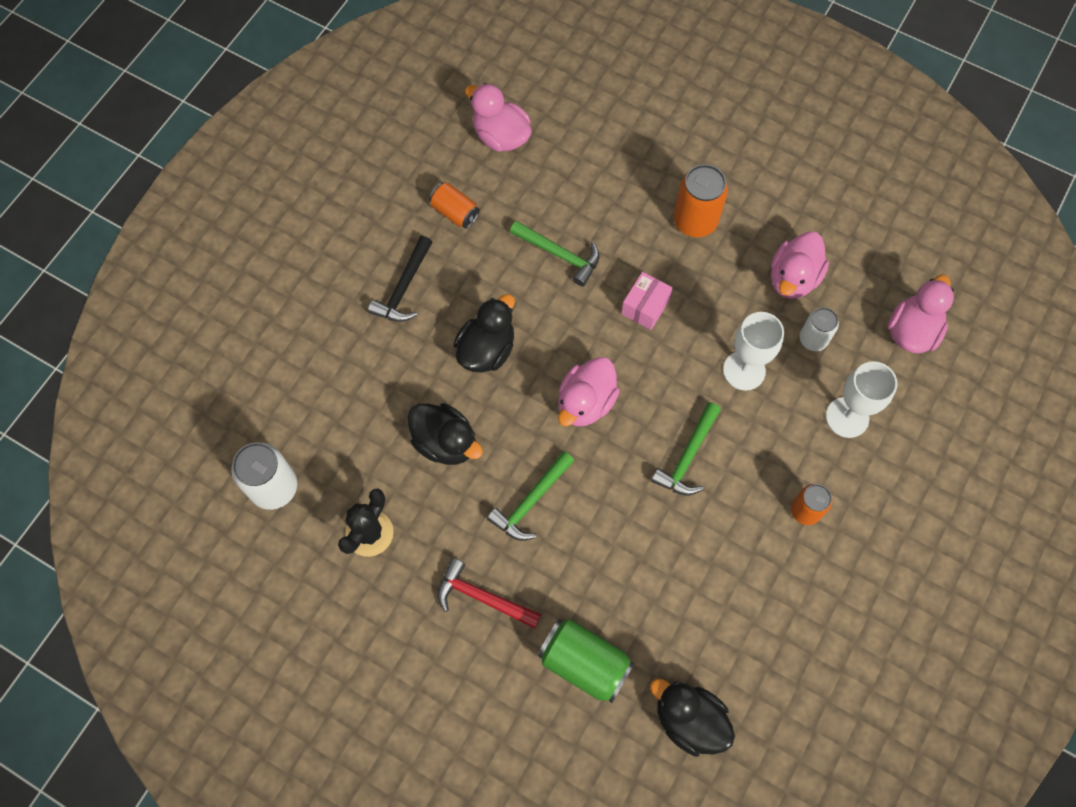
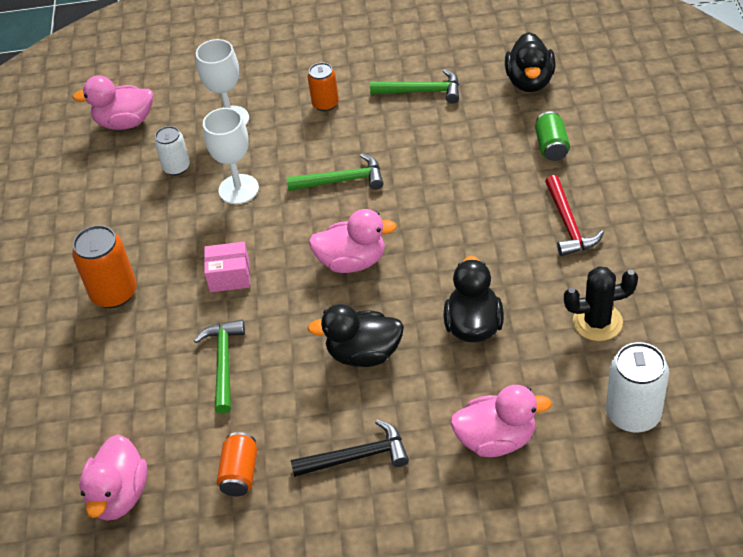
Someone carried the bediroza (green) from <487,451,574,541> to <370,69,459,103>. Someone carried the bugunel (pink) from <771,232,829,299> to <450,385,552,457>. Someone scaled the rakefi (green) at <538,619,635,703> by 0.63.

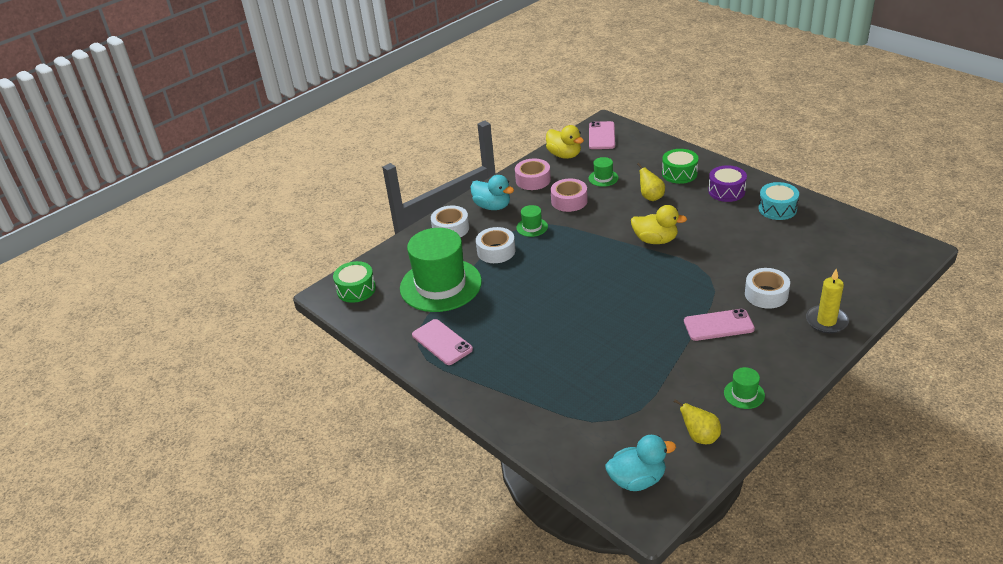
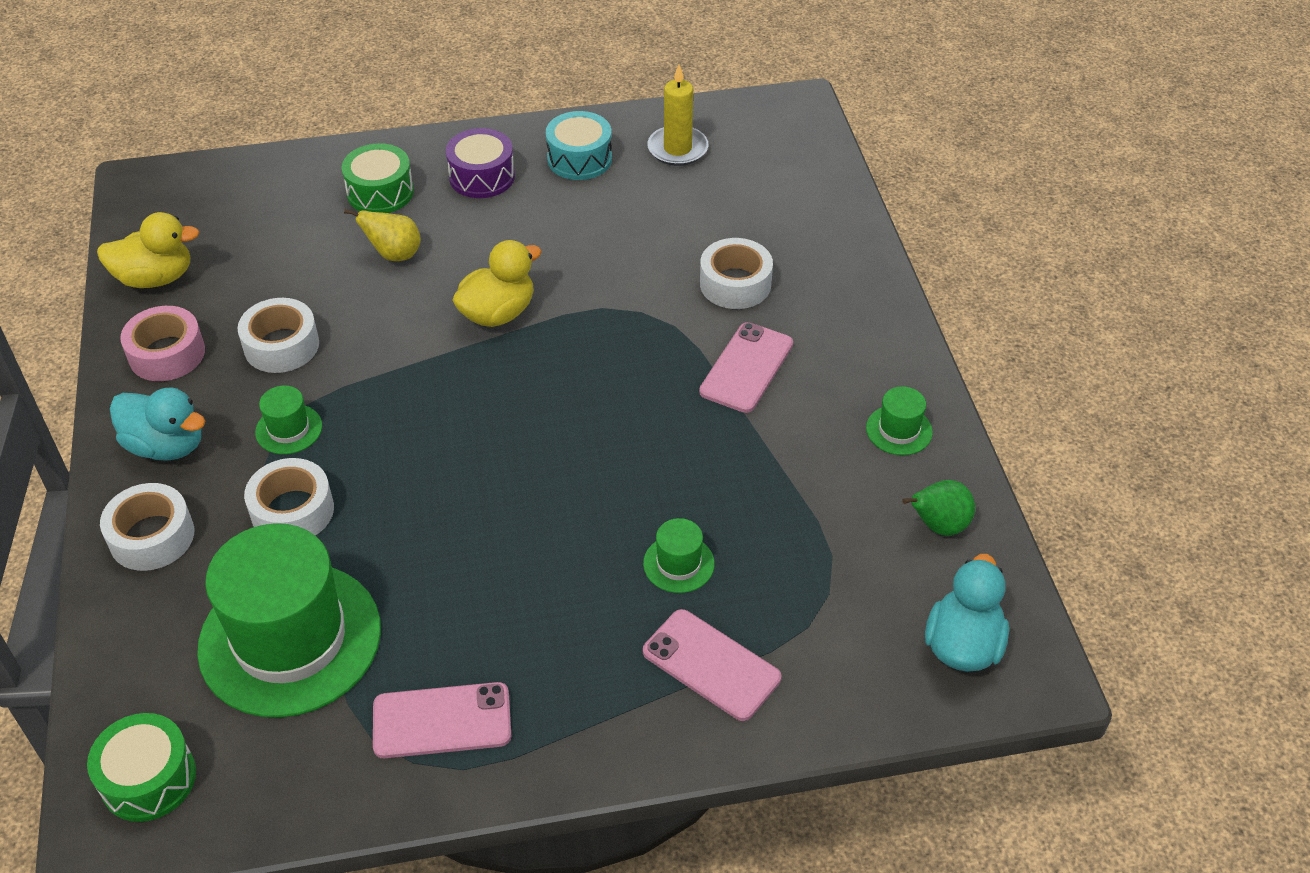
Someone rotated the bugunel (turquoise) at <471,175,514,210> by 45 degrees clockwise. Someone repainted the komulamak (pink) at <551,179,588,212>, which became the komulamak (white) at <237,298,319,373>. Someone carried the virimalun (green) from <589,157,618,187> to <643,518,715,593>. Someone carried the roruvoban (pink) from <589,121,615,149> to <643,609,781,721>. Someone carried the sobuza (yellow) from <806,268,849,333> to <647,64,709,166>. Someone repainted the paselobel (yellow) at <674,399,721,444>, which became the paselobel (green) at <902,480,975,536>.

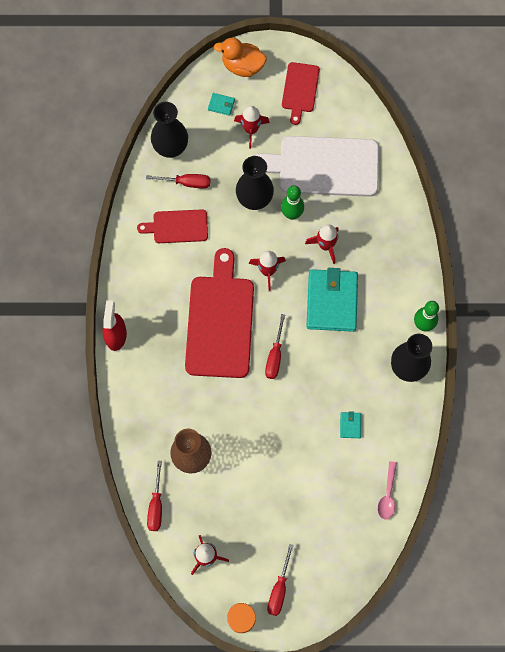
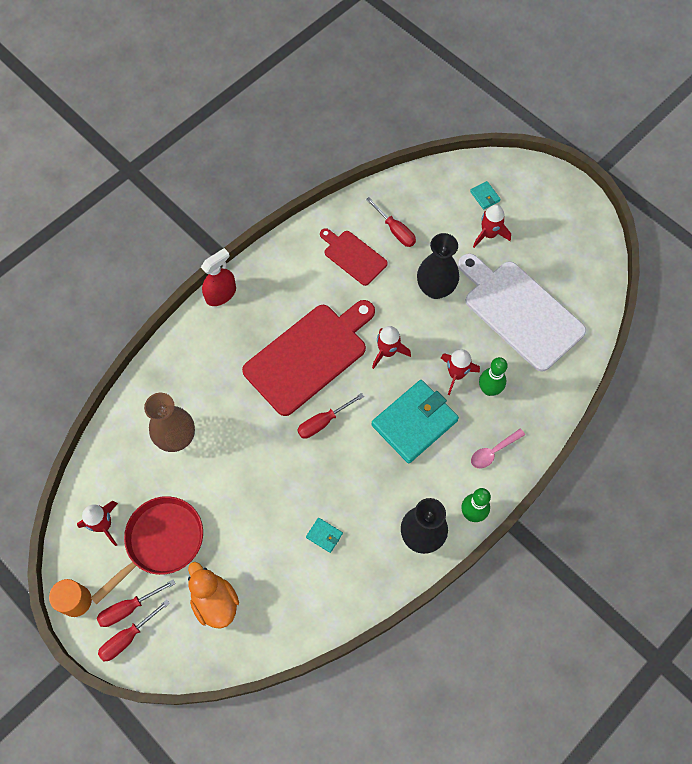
Someone put down the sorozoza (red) at <91,496,203,604>. Someone carried the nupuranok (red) from <147,461,162,531> to <98,599,170,662>. Someone carried the bugunel (orange) from <214,38,267,77> to <188,562,239,629>. Someone rotated the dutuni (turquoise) at <340,411,361,438> by 75 degrees clockwise. Someone carried the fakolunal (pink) from <378,461,397,520> to <471,429,525,469>. Someone carried the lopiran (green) from <281,185,304,220> to <479,357,508,396>. Someone took away the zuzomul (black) at <151,102,188,158>. Someone took away the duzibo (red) at <282,62,320,125>.

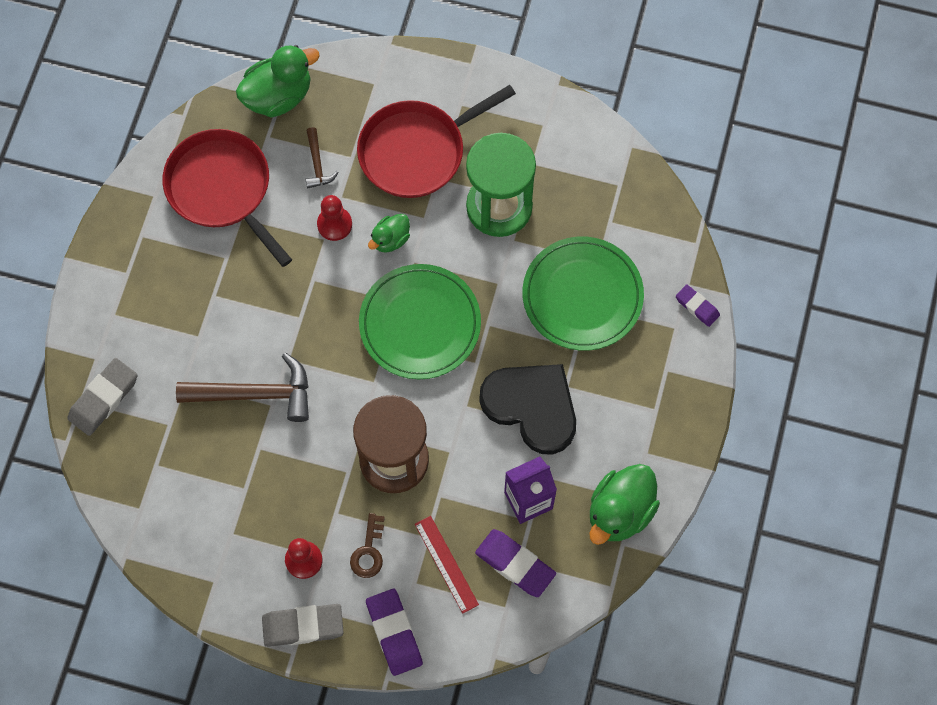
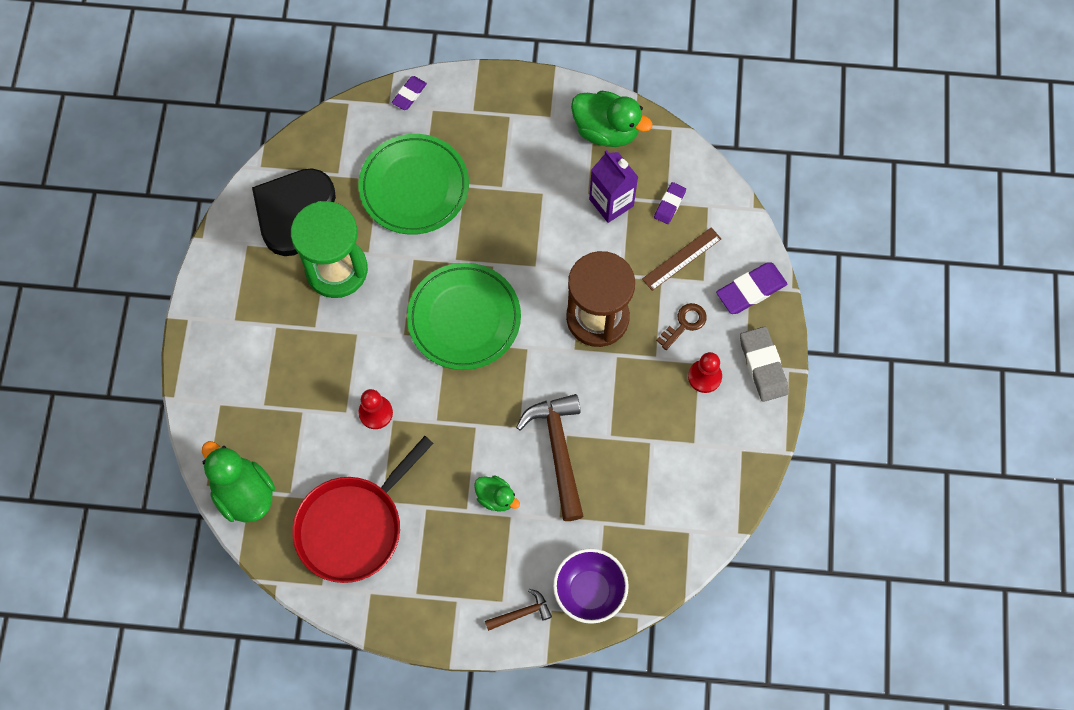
Someone carried the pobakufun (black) from <479,364,576,455> to <252,168,336,256>. Someone carried the bugunel (green) from <368,214,410,253> to <474,476,520,512>. Someone carried the bediroza (brown) from <306,127,338,188> to <485,589,552,631>. Someone swapped the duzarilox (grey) at <67,358,137,436> for the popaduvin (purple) at <553,548,629,624>. Someone repainted the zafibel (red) at <415,516,479,613>, which became the zafibel (brown) at <642,227,721,291>. Someone scaled the duzarilox (purple) at <475,529,556,597> by 0.60. Someone rotated the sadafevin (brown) at <350,513,385,578> by 45 degrees counterclockwise. Someone took away the sorozoza (red) at <357,85,516,198>.

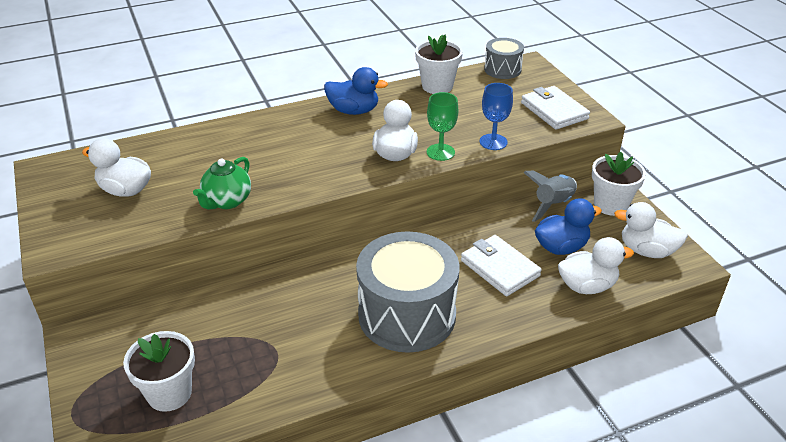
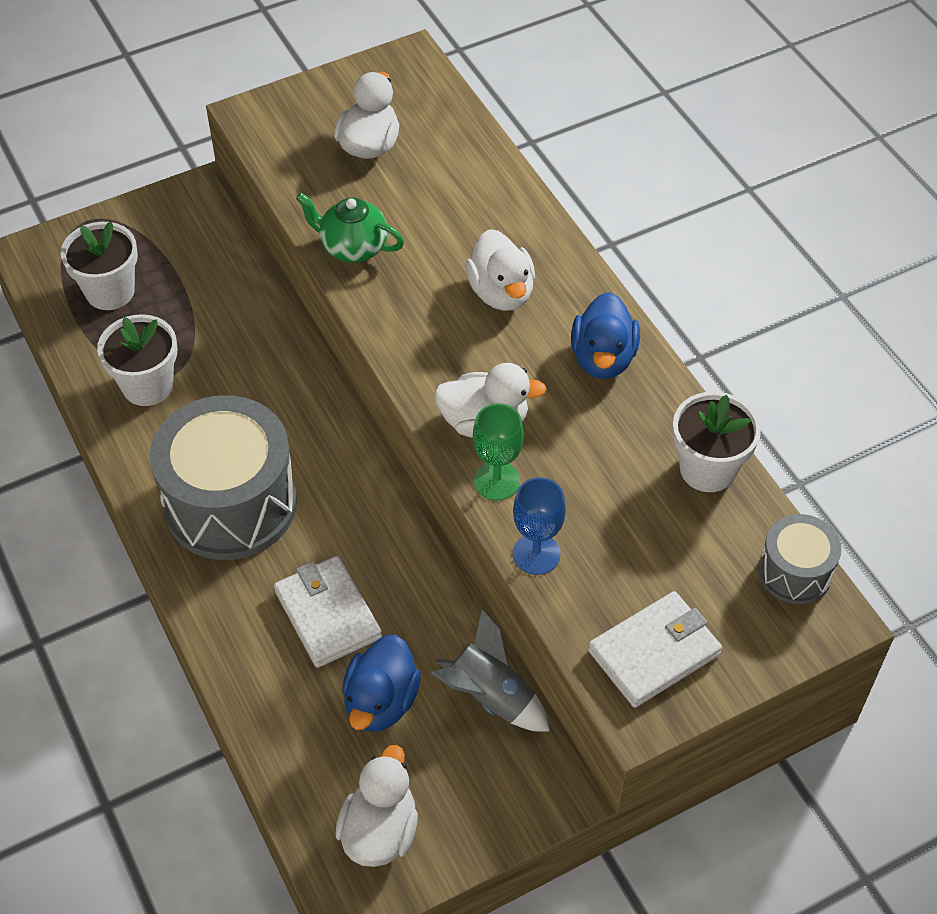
Someone carried the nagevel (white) from <592,152,646,216> to <97,314,177,406>. Someone rotated the dutuni (white) at <461,235,542,296> by 75 degrees counterclockwise. Someone rotated the bugunel (blue) at <535,198,602,255> by 45 degrees clockwise. Someone carried the bugunel (white) from <558,237,634,294> to <466,229,535,311>.

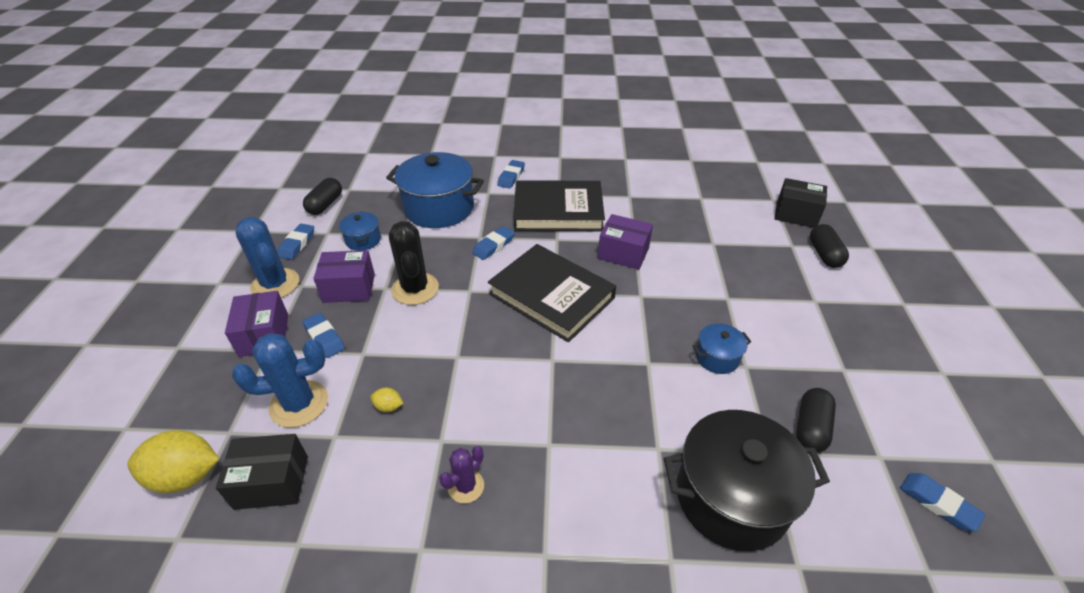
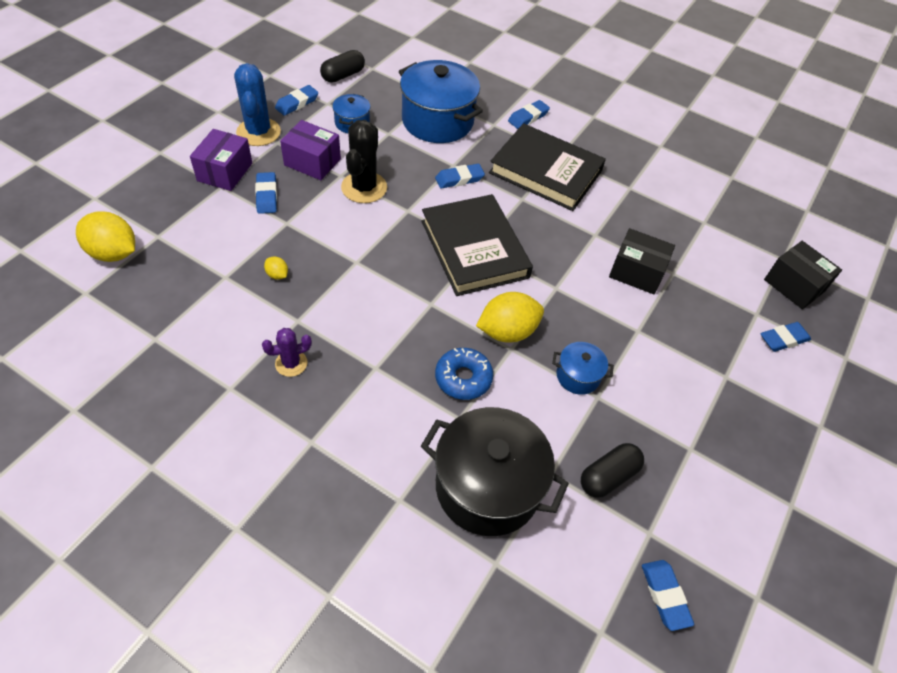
Someone put down the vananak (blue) at <435,348,493,400>. Someone put down the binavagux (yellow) at <476,292,544,343>. Someone carried the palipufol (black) from <216,434,308,510> to <609,228,675,294>. Someone swapped the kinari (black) at <810,224,849,268> for the duzarilox (blue) at <761,322,811,352>. Someone took away the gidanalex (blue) at <232,333,328,428>. Someone took away the palipufol (purple) at <598,214,653,270>.

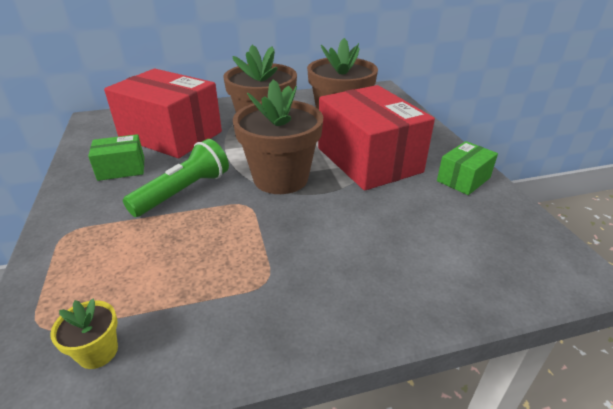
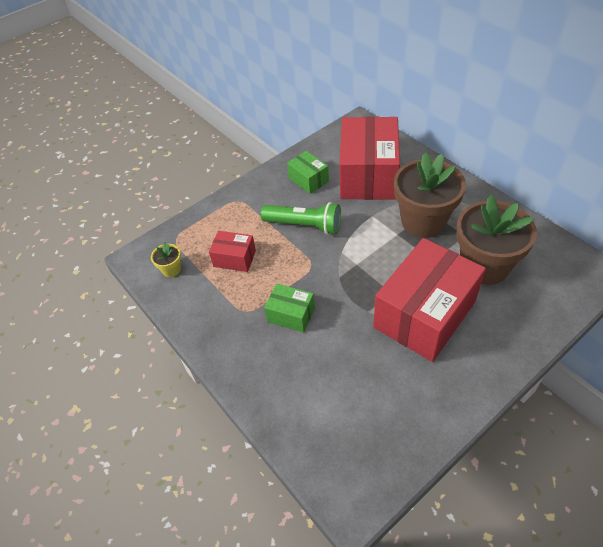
Someone put down the palipufol (red) at <209,231,256,272>. Someone carried the palipufol (green) from <437,141,498,195> to <264,283,315,332>. Someone took away the nagevel (brown) at <233,79,323,194>.

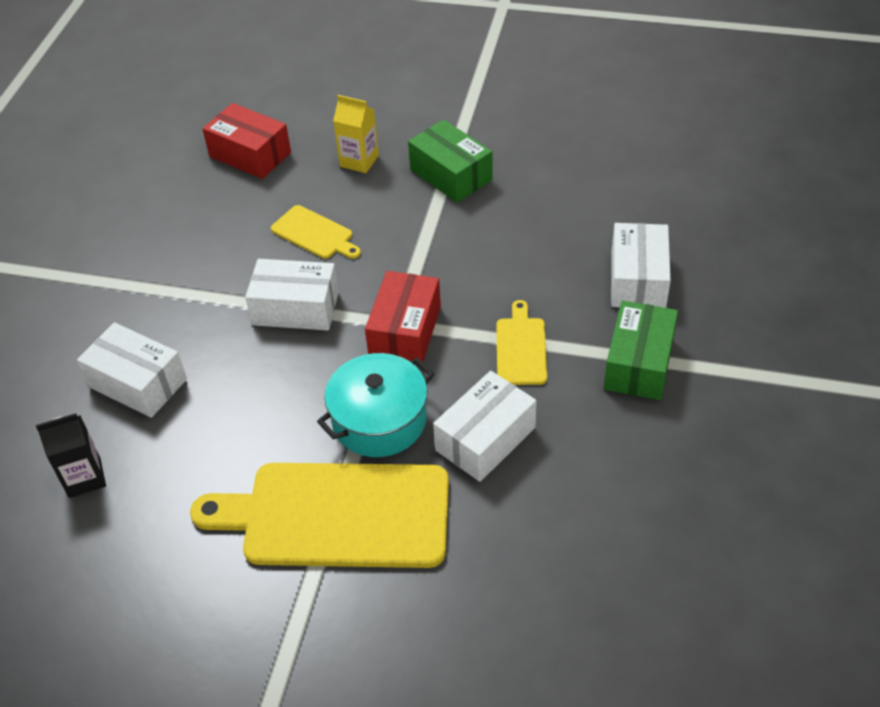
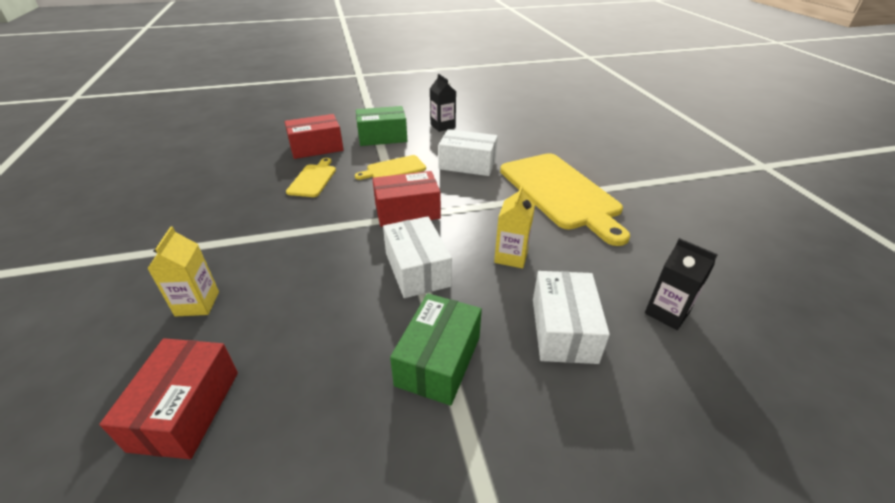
Someone repainted the palipufol (white) at <611,223,671,308>, which became the palipufol (red) at <285,114,344,159>. Someone carried the duzibo (yellow) from <271,205,361,259> to <286,158,336,197>. Someone carried the palipufol (green) from <408,119,493,203> to <390,293,482,406>. Someone put down the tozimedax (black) at <430,74,456,132>. Someone put down the tozimedax (yellow) at <494,185,535,268>. Someone took away the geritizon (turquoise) at <317,353,434,457>.

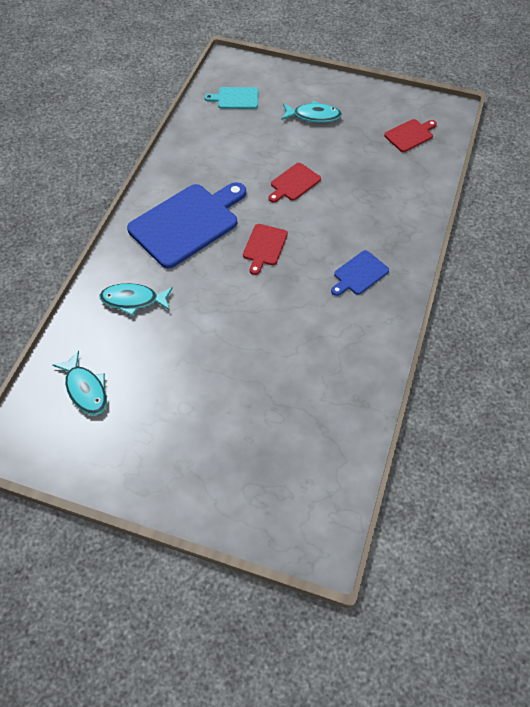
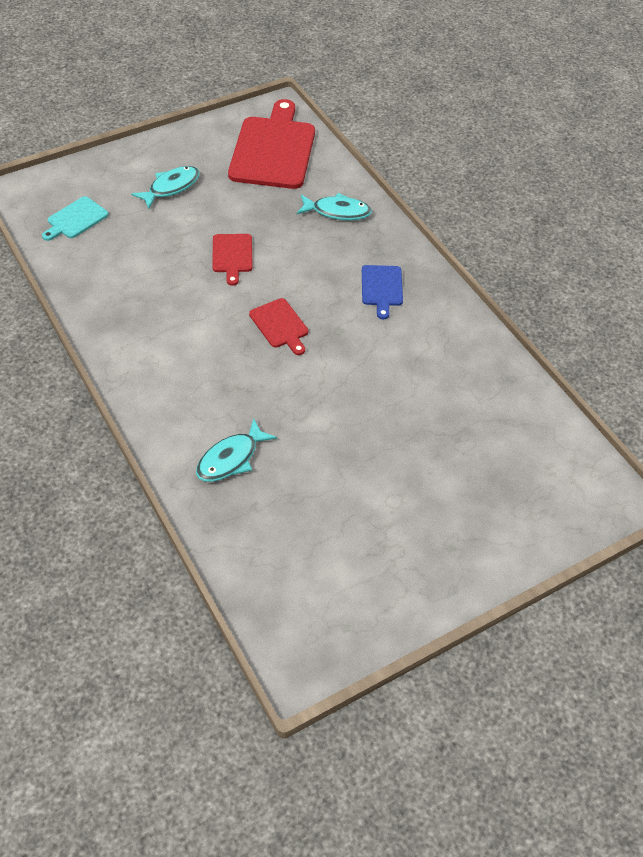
Someone scaled the duzibo (red) at <384,119,437,152> by 2.06. Someone carried the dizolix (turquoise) from <52,351,107,415> to <297,193,372,221>. Someone took away the duzibo (blue) at <127,182,246,268>.

